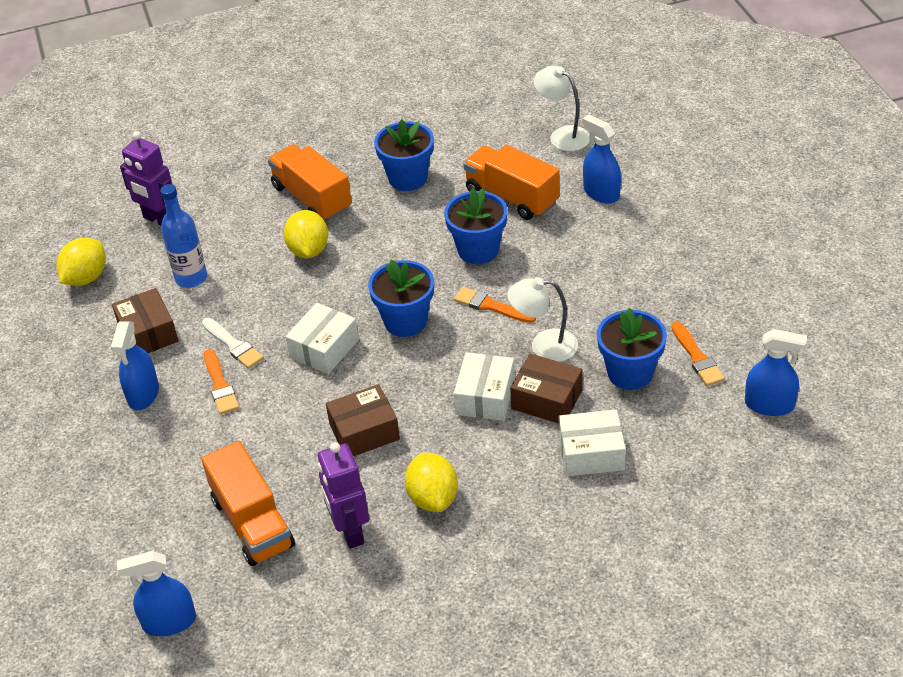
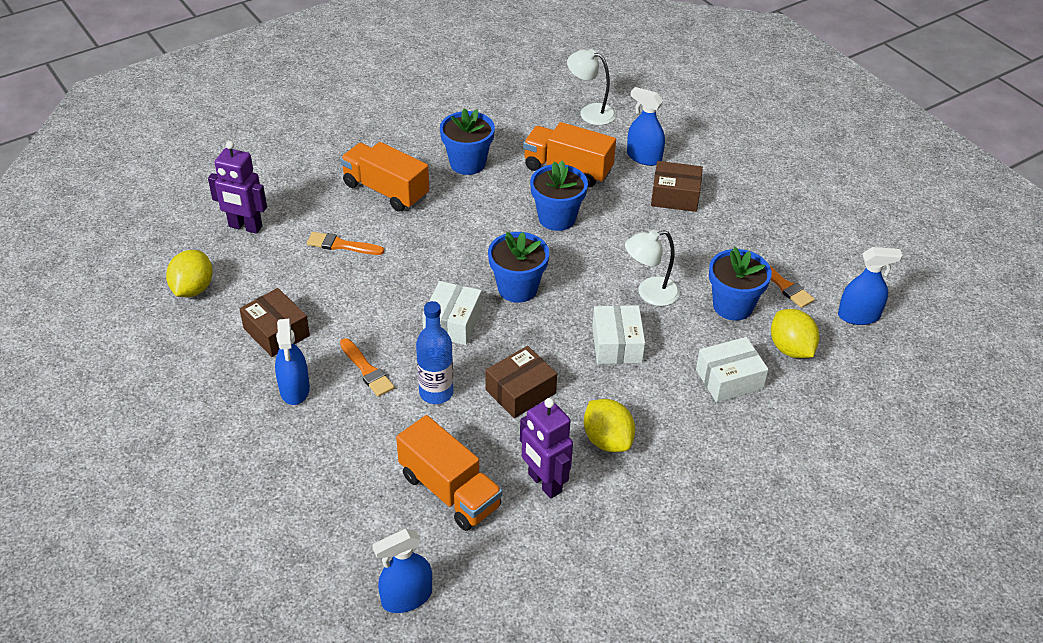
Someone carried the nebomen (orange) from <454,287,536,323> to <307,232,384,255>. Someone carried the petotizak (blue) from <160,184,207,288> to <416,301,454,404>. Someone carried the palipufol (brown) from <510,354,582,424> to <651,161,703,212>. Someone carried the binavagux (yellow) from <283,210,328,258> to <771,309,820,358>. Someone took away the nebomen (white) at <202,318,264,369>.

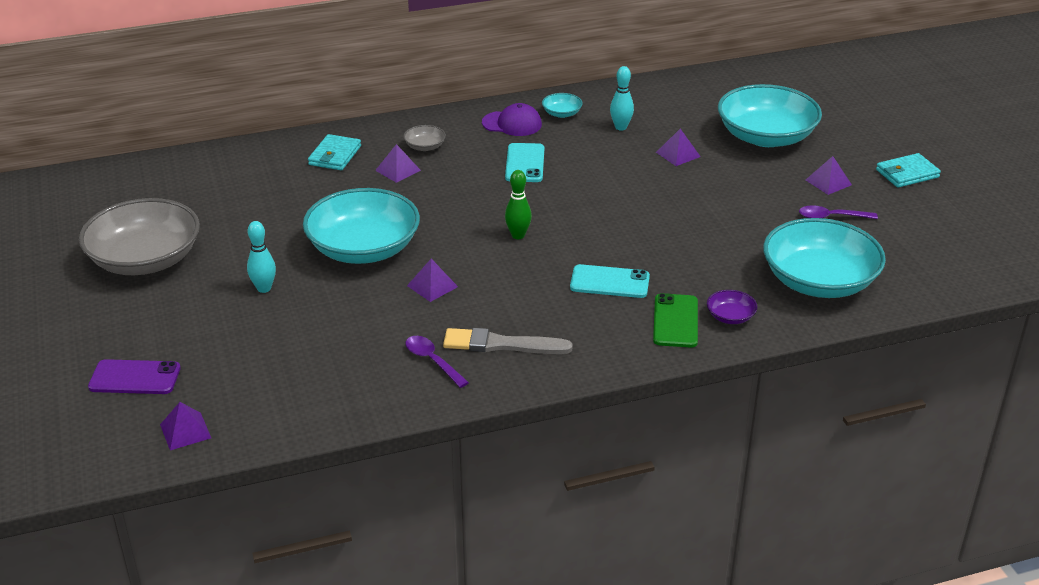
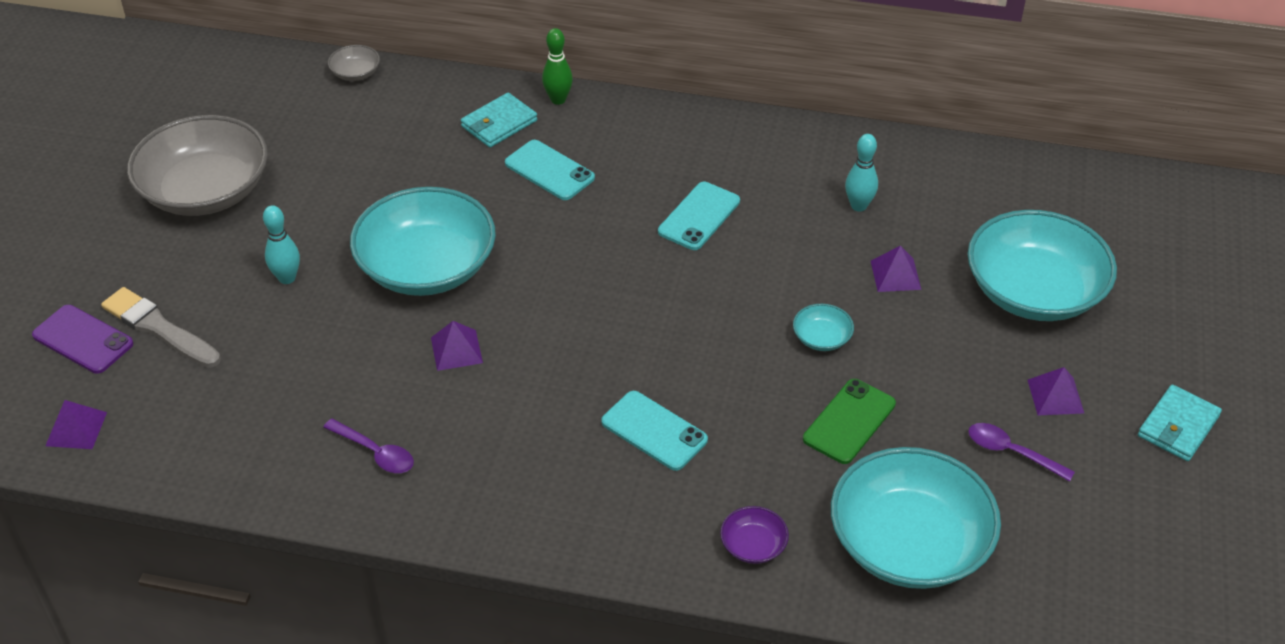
Someone carried the nebomen (grey) from <443,328,573,354> to <101,287,221,368>. Someone rotated the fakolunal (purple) at <406,336,469,388> by 135 degrees clockwise. Someone carried the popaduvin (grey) from <403,125,446,151> to <328,45,380,81>. Someone swapped the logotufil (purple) at <375,144,421,183> for the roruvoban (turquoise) at <505,140,595,200>. Someone carried the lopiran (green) from <505,170,532,239> to <542,28,573,105>. Someone carried the popaduvin (turquoise) from <542,93,583,118> to <793,304,854,351>. Someone carried the roruvoban (green) from <653,293,698,348> to <803,379,896,464>. Someone rotated the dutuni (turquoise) at <876,153,941,188> by 60 degrees counterclockwise. Someone took away the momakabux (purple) at <482,103,542,136>.

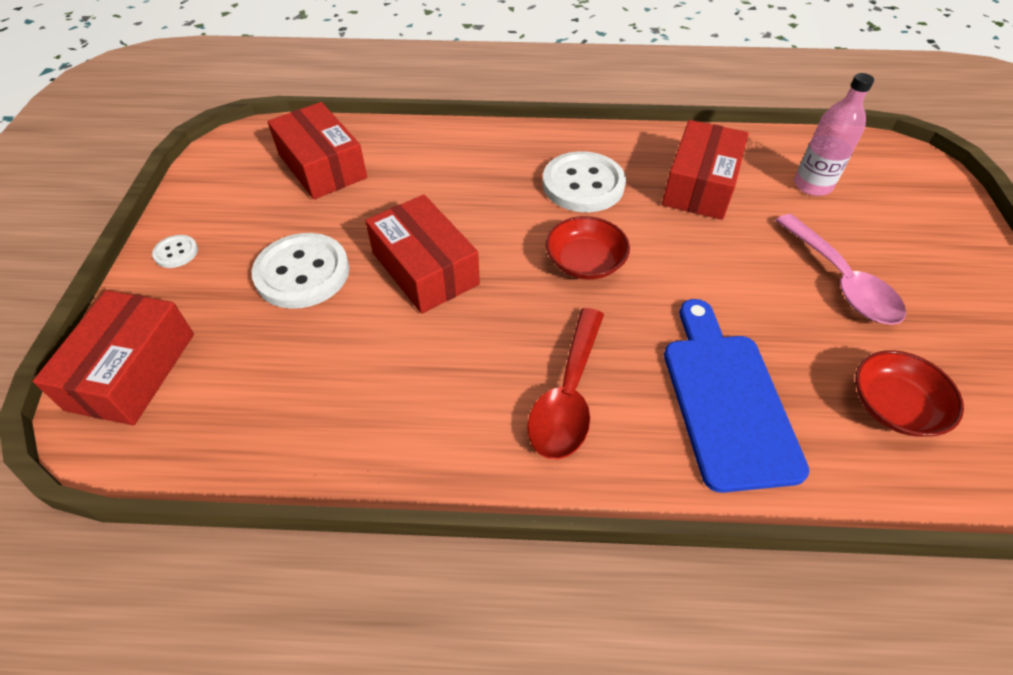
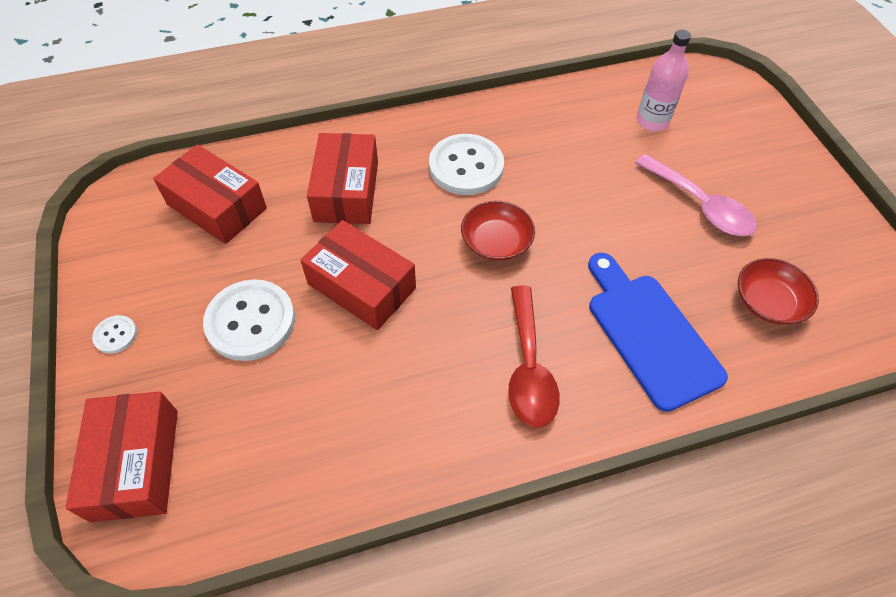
Someone carried the palipufol (red) from <662,120,749,220> to <307,133,378,224>.

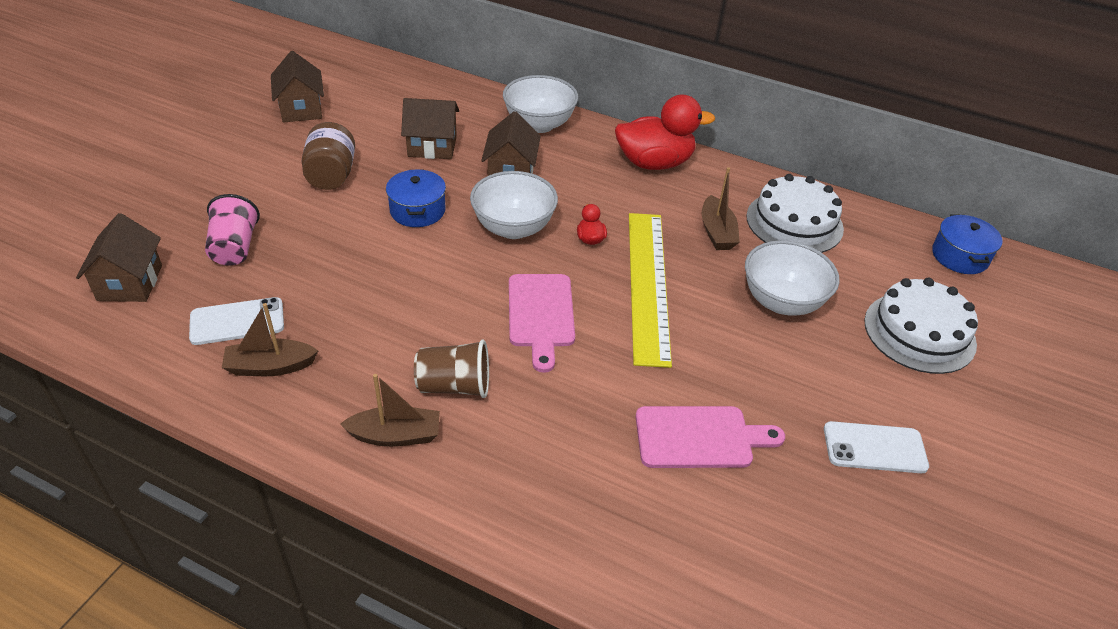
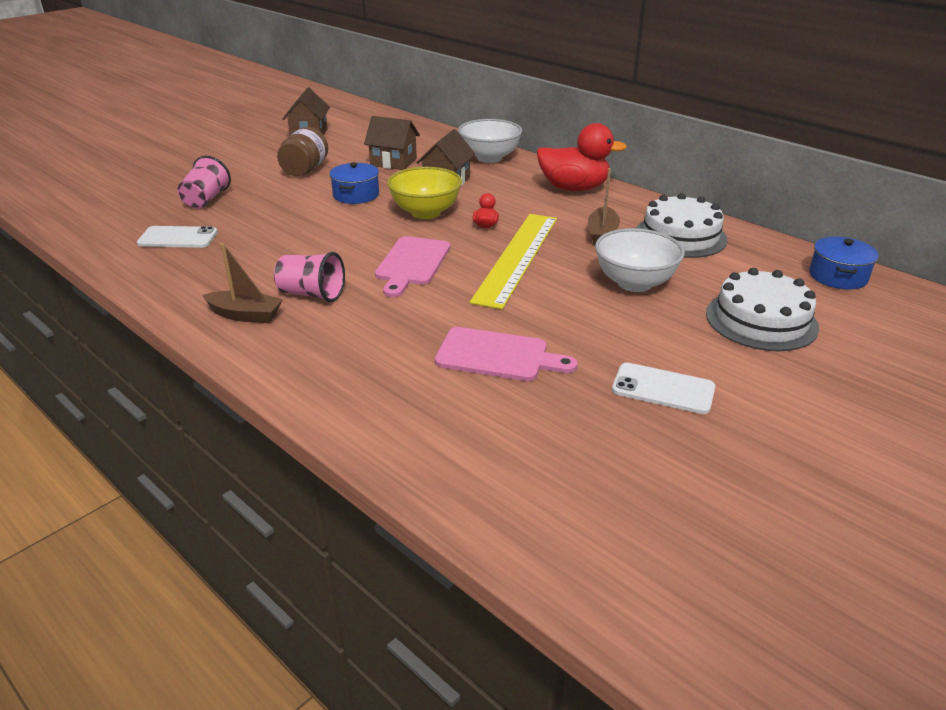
Someone repainted the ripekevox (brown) at <414,339,489,398>, which became the ripekevox (pink) at <274,252,345,302>. Someone repainted the popaduvin (white) at <470,171,558,239>, which became the popaduvin (yellow) at <387,167,462,219>. Someone took away the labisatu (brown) at <76,213,162,302>. Someone took away the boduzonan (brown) at <222,303,318,376>.

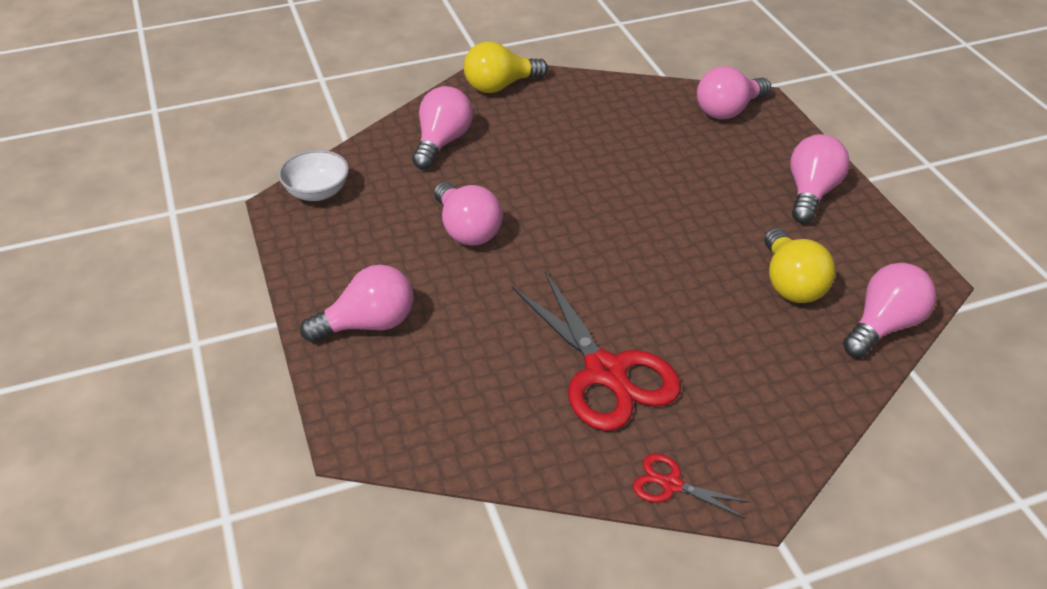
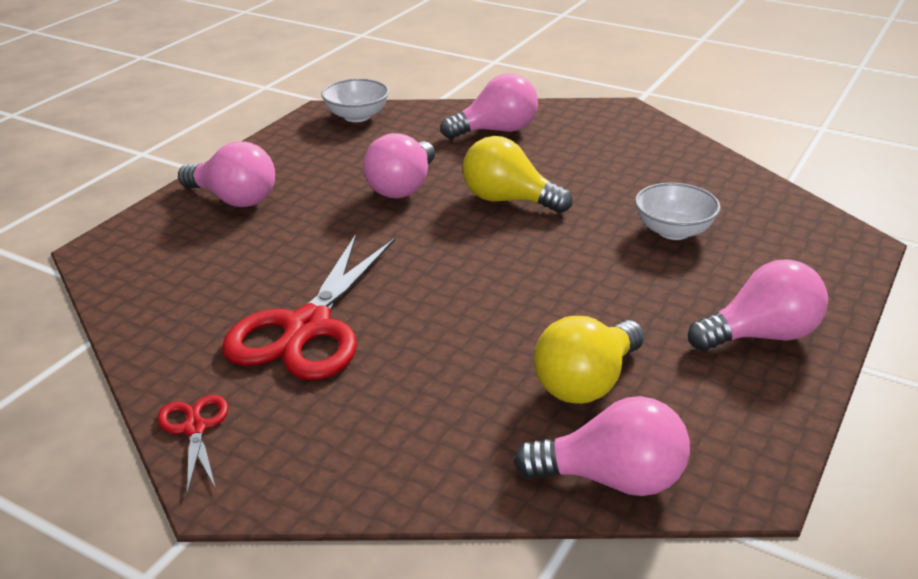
Someone carried the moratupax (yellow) from <464,41,548,93> to <463,136,573,213>. Someone put down the popaduvin (white) at <635,183,721,240>. Someone took away the moratupax (pink) at <697,66,771,120>.

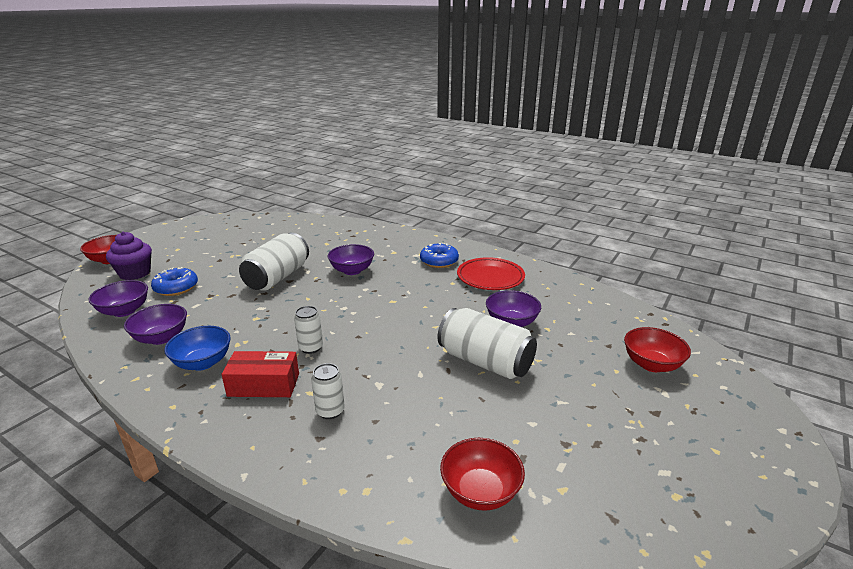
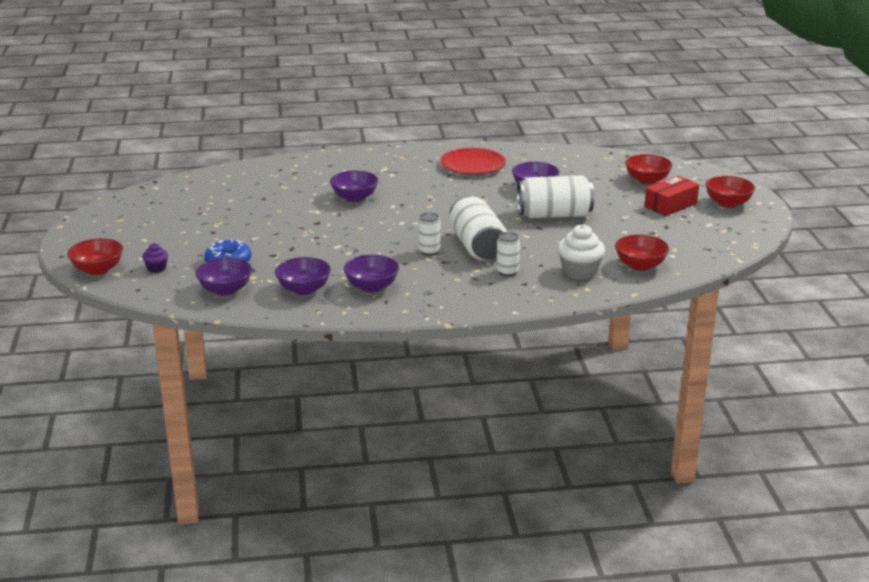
Someone scaled the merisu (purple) at <106,232,152,280> by 0.54. Someone repainted the popaduvin (blue) at <164,326,231,370>, which became the popaduvin (purple) at <344,255,399,293>. Someone carried the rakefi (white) from <239,233,309,291> to <450,195,507,260>. Someone put down the merisu (white) at <557,224,605,280>. Someone carried the palipufol (red) from <222,351,299,397> to <645,176,699,216>. Someone put down the popaduvin (red) at <706,176,755,208>. Someone took away the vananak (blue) at <420,243,459,268>.

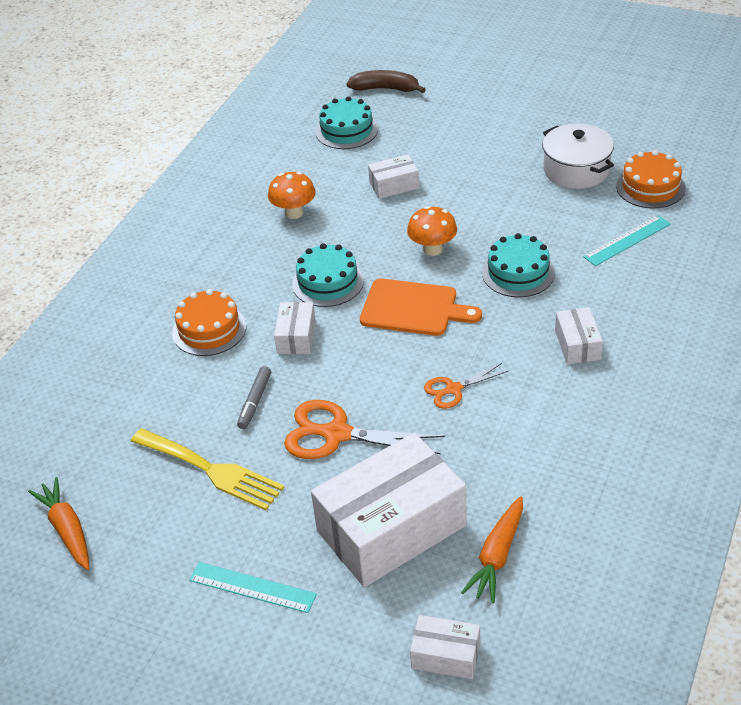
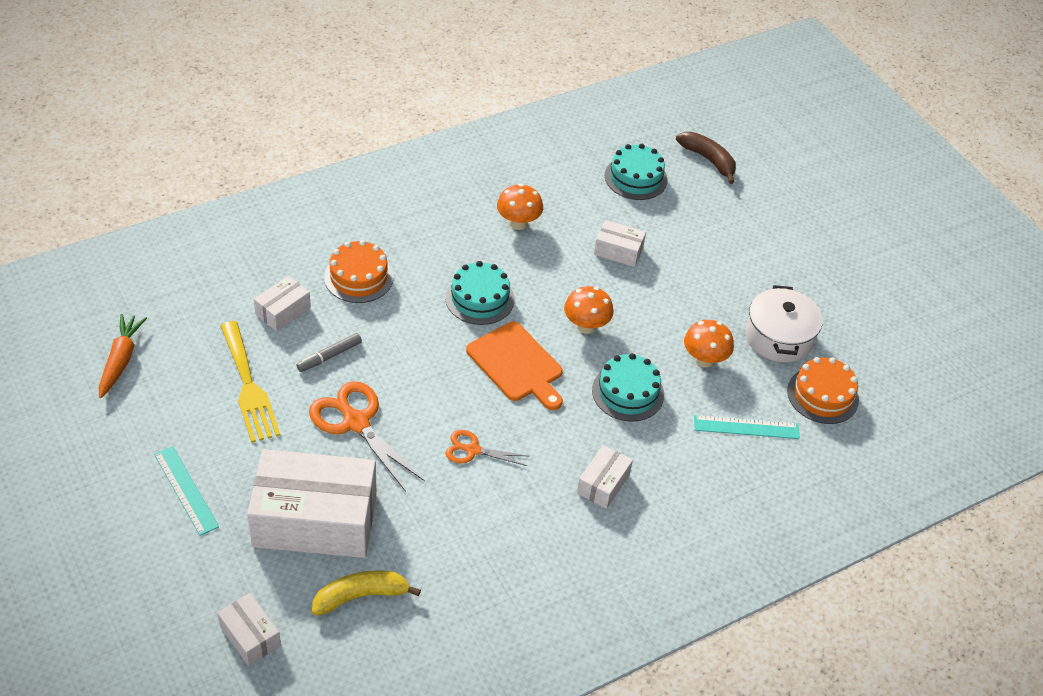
Someone carried the palipufol (white) from <274,302,316,354> to <254,276,311,331>. Someone swapped the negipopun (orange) at <461,496,523,603> for the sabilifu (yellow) at <312,570,421,616>. Someone put down the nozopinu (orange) at <684,320,734,368>.

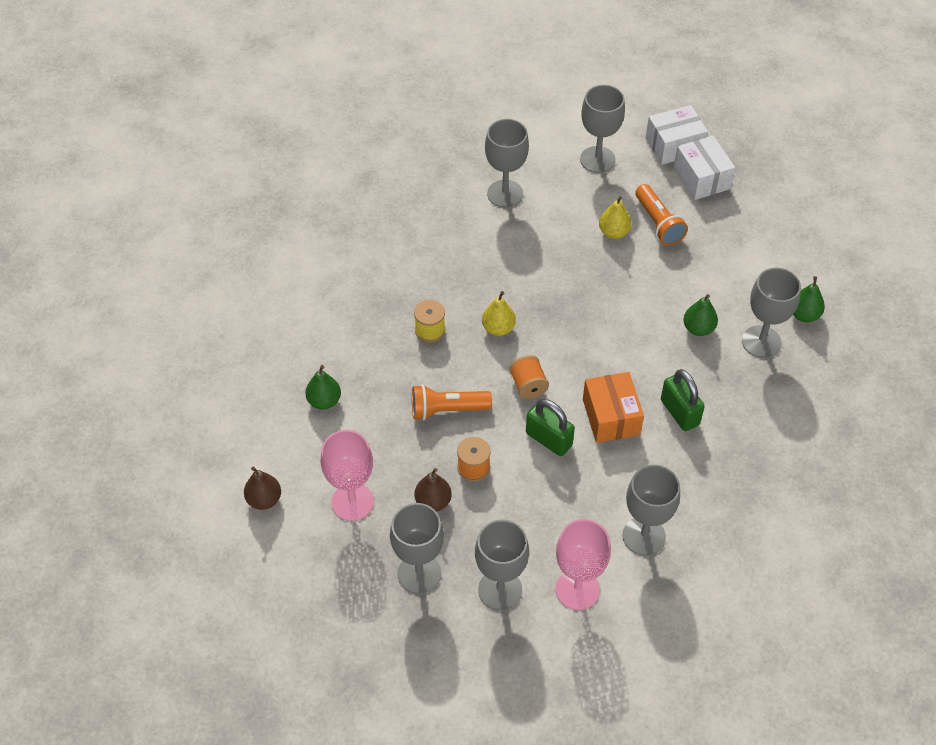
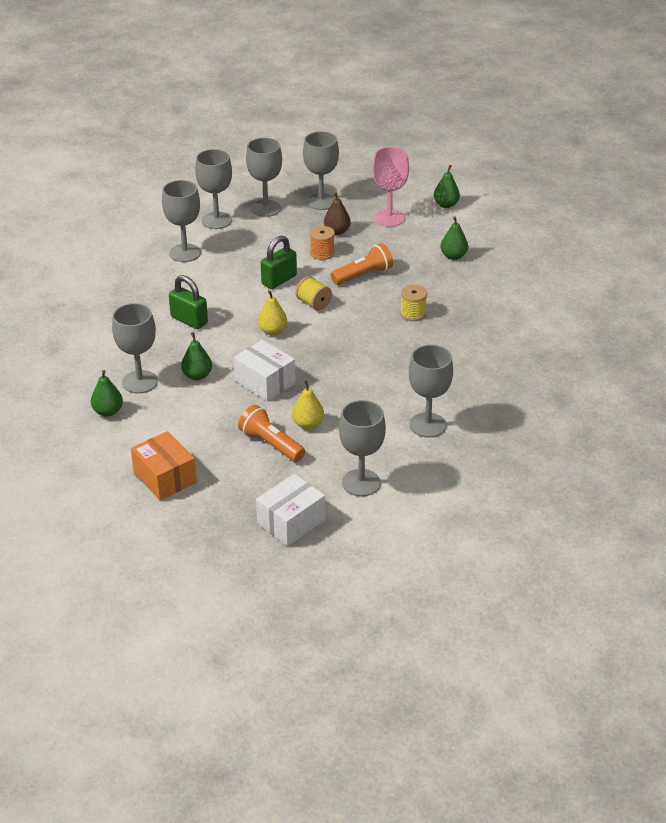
Someone carried the palipufol (orange) from <583,372,644,443> to <131,431,197,500>. Someone repainted the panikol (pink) at <555,519,611,610>, which became the panikol (grey) at <195,149,232,229>. Someone carried the palipufol (white) from <674,136,735,200> to <234,340,296,401>. Someone carried the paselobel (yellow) from <482,291,516,336> to <258,290,287,335>. Someone rotated the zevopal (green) at <526,399,575,456> by 60 degrees counterclockwise. Someone repainted the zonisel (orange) at <509,355,549,399>, which became the zonisel (yellow) at <296,276,332,311>. Someone repainted the paselobel (brown) at <244,467,281,510>, which became the paselobel (green) at <434,165,460,208>.

